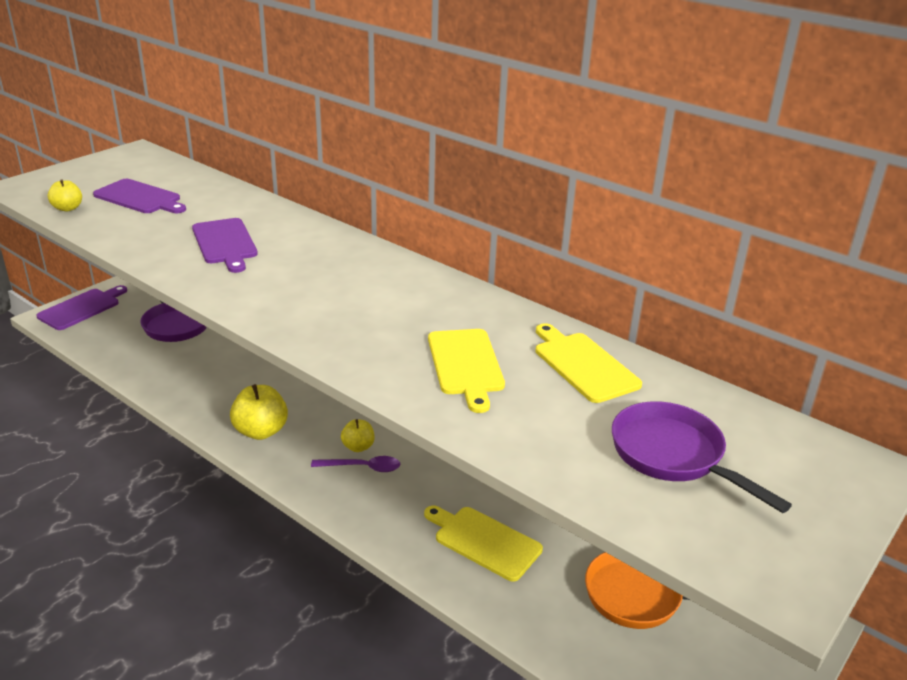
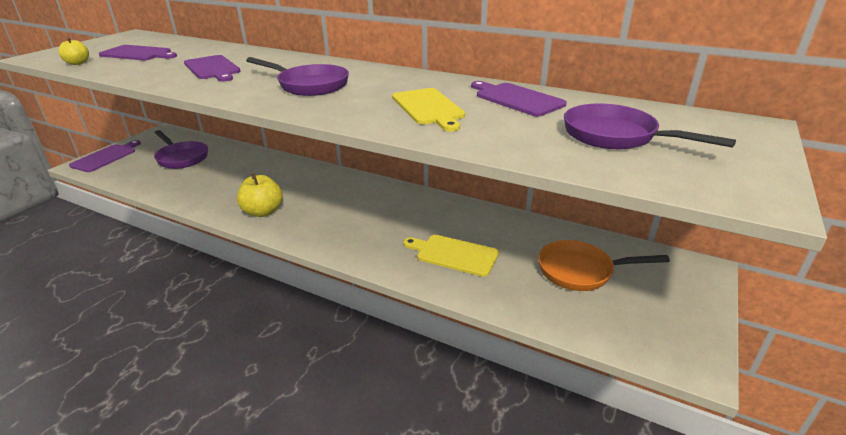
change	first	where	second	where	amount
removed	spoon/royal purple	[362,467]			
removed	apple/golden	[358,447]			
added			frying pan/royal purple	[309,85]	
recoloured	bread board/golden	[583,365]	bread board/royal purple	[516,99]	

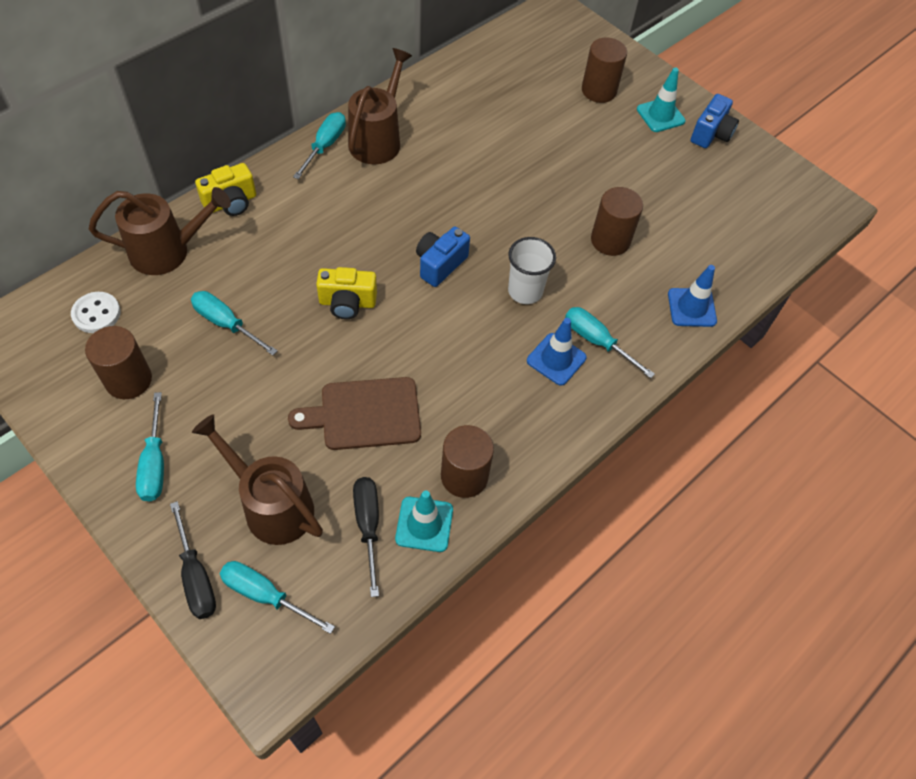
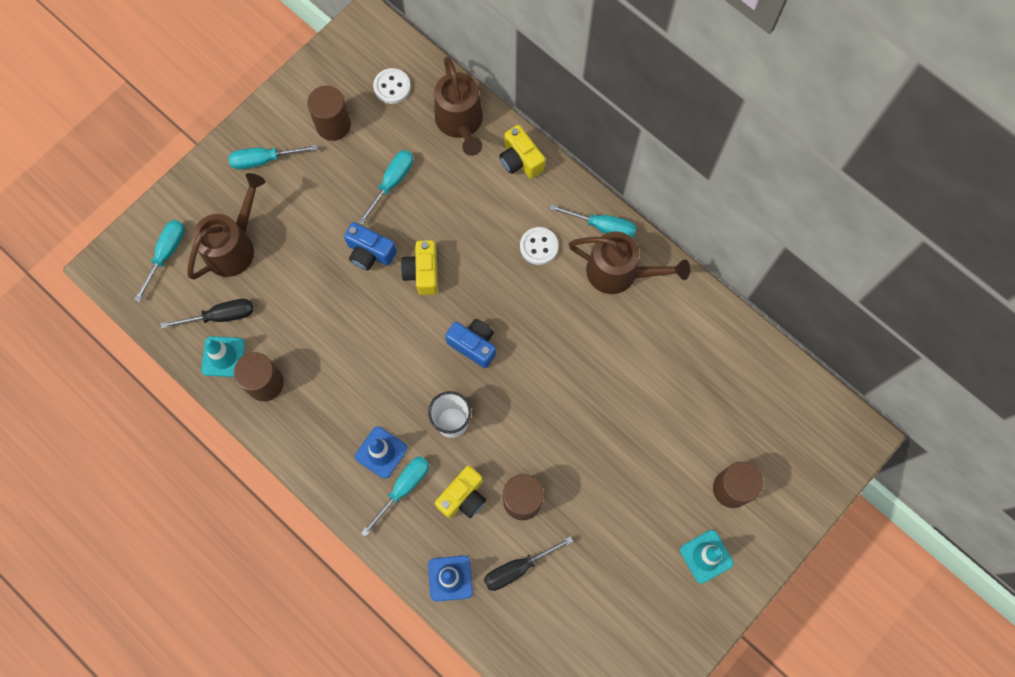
change	first	where	second	where	amount
removed	bread board/russet	[364,414]			
added			camera/golden	[463,497]	
added			sewing button/pure white	[539,246]	
moved	screwdriver/ebony	[196,577]		[517,568]	
moved	camera/royal blue	[711,134]		[370,253]	

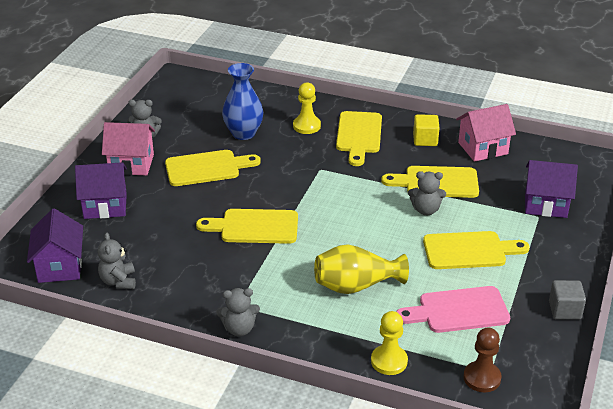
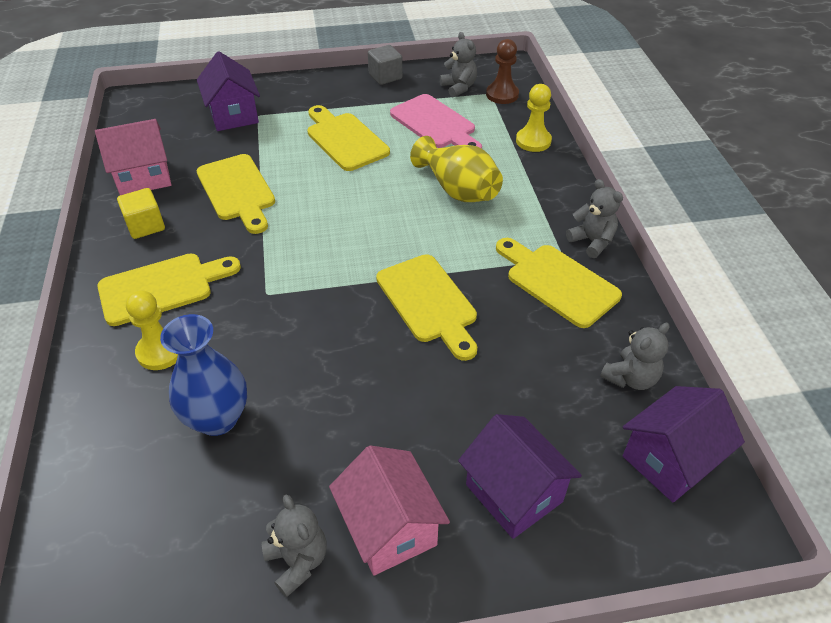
change	first	where	second	where	amount
moved	bread board/golden	[207,168]		[557,282]	
moved	stuffed bear/gray	[426,210]		[459,87]	
turned	toy house/rose-pink	[483,148]		[144,177]	60 degrees counterclockwise

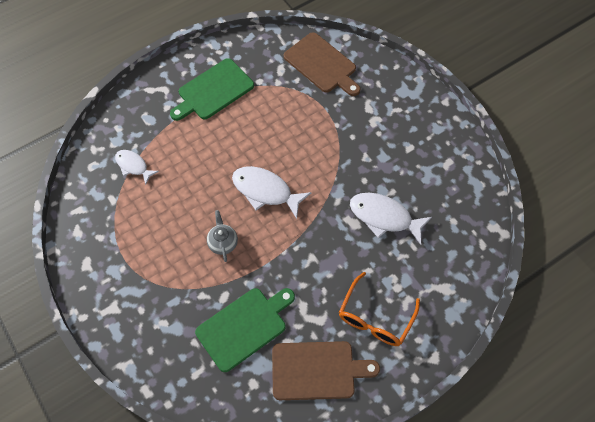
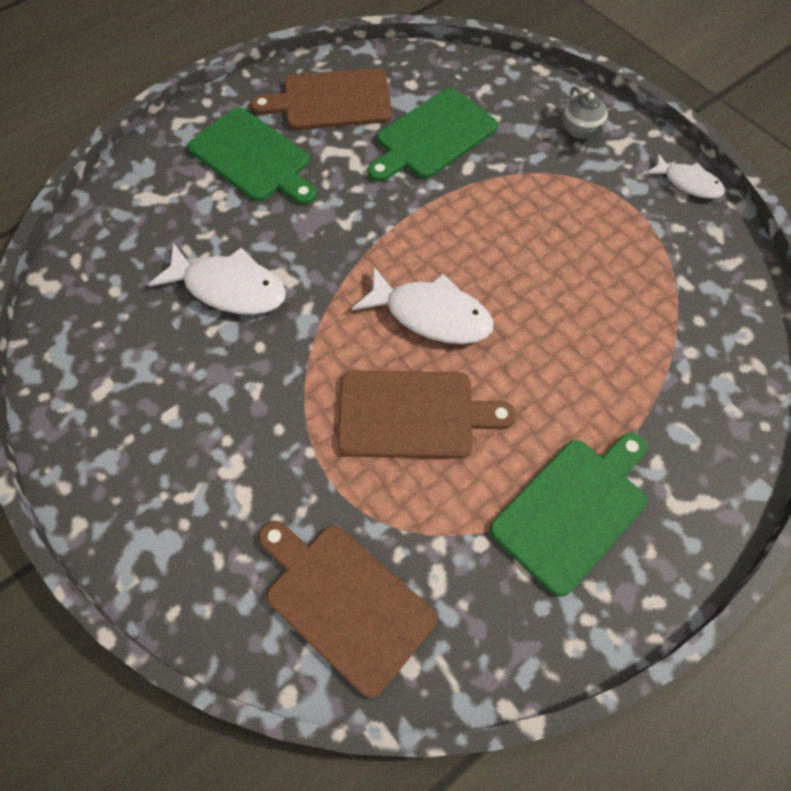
change	first	where	second	where	amount
added			bread board/russet	[413,414]	
moved	fish/pure white	[133,166]		[688,183]	
moved	teapot/gray	[223,243]		[581,130]	
replaced	spectacles/orange-coloured	[375,318]	bread board/green	[253,157]	

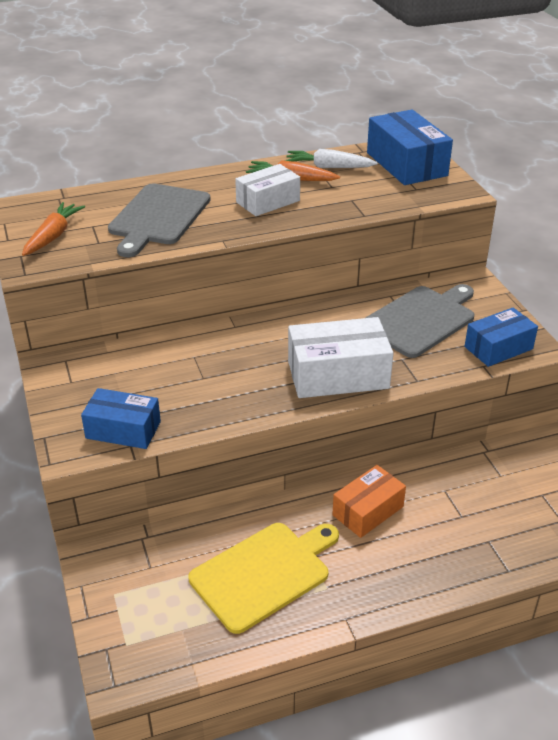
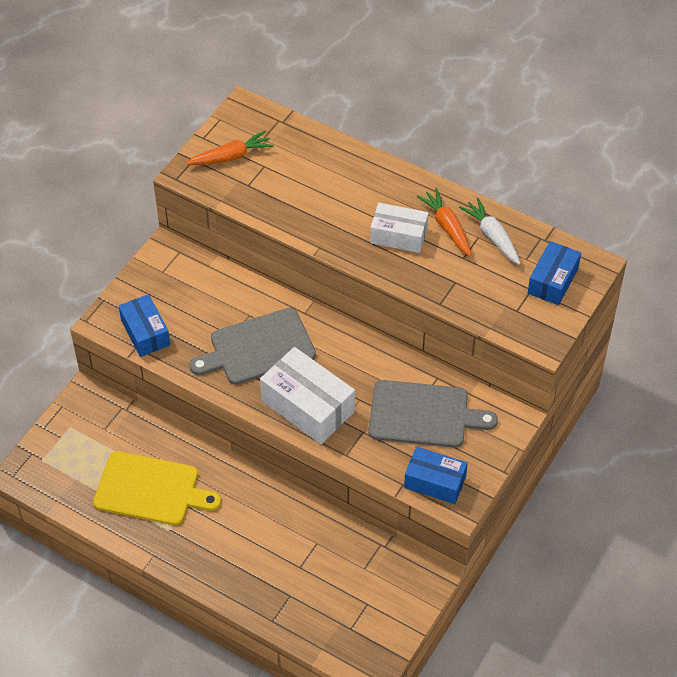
change	first	where	second	where	amount
removed	box/orange-coloured	[368,511]			
moved	bread board/gray	[158,217]		[258,348]	
resized	box/royal blue	[406,164]		[553,281]	x0.65

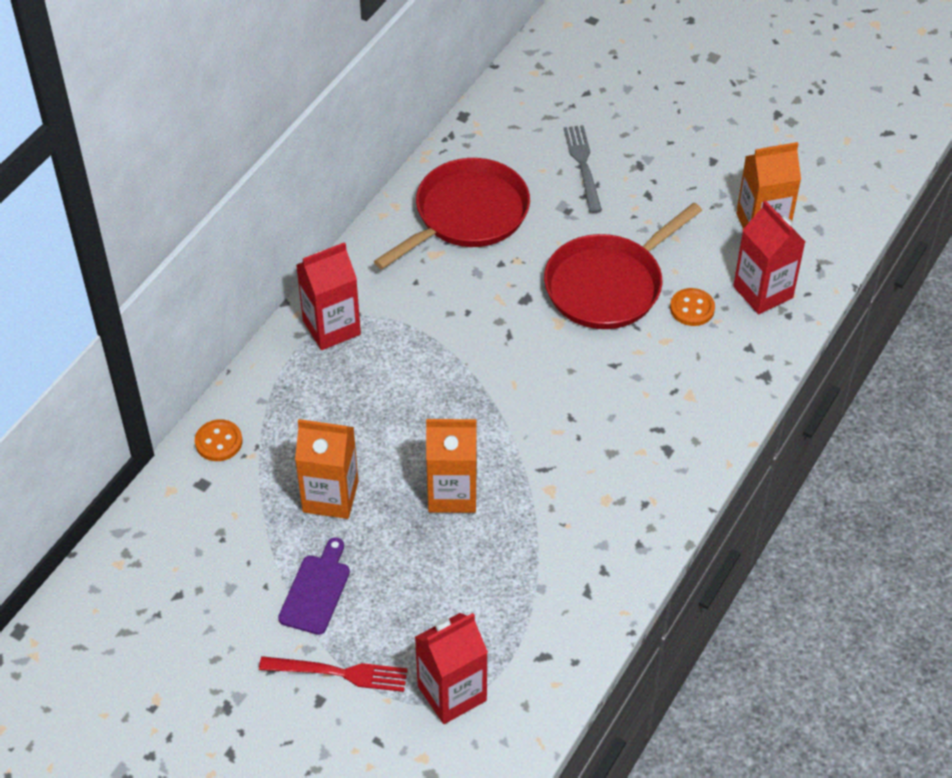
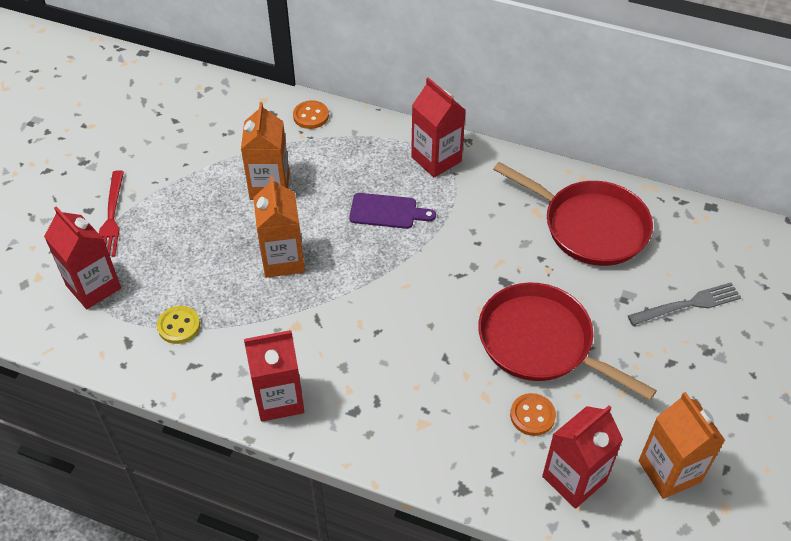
change	first	where	second	where	amount
added			sewing button/golden	[179,326]	
added			milk carton/scarlet	[279,399]	
moved	bread board/royal purple	[316,590]		[387,211]	

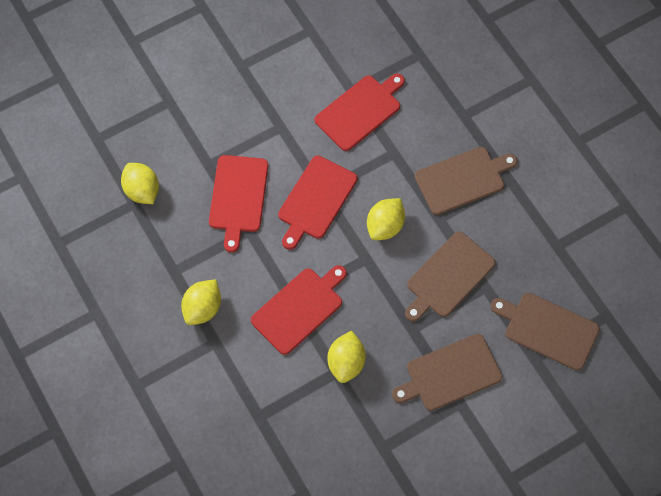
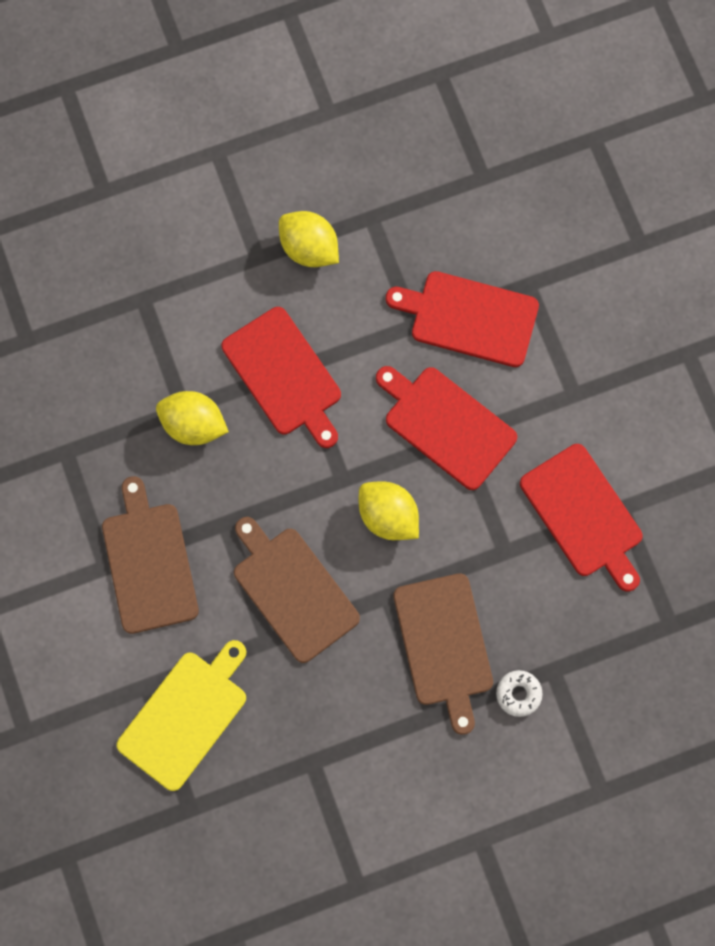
change	first	where	second	where	amount
removed	citrus fruit/golden	[142,191]			
added			doughnut/pure white	[518,694]	
recoloured	bread board/russet	[548,329]	bread board/golden	[185,716]	

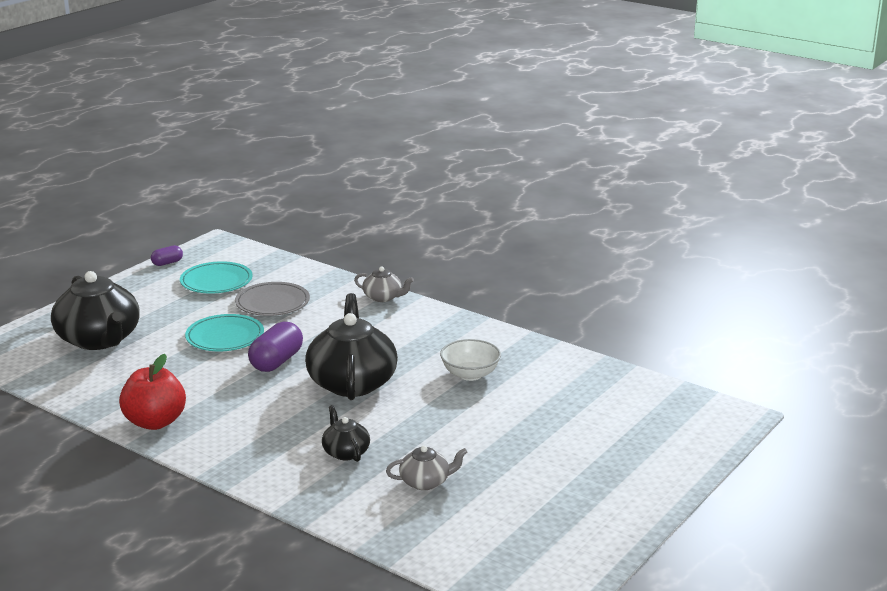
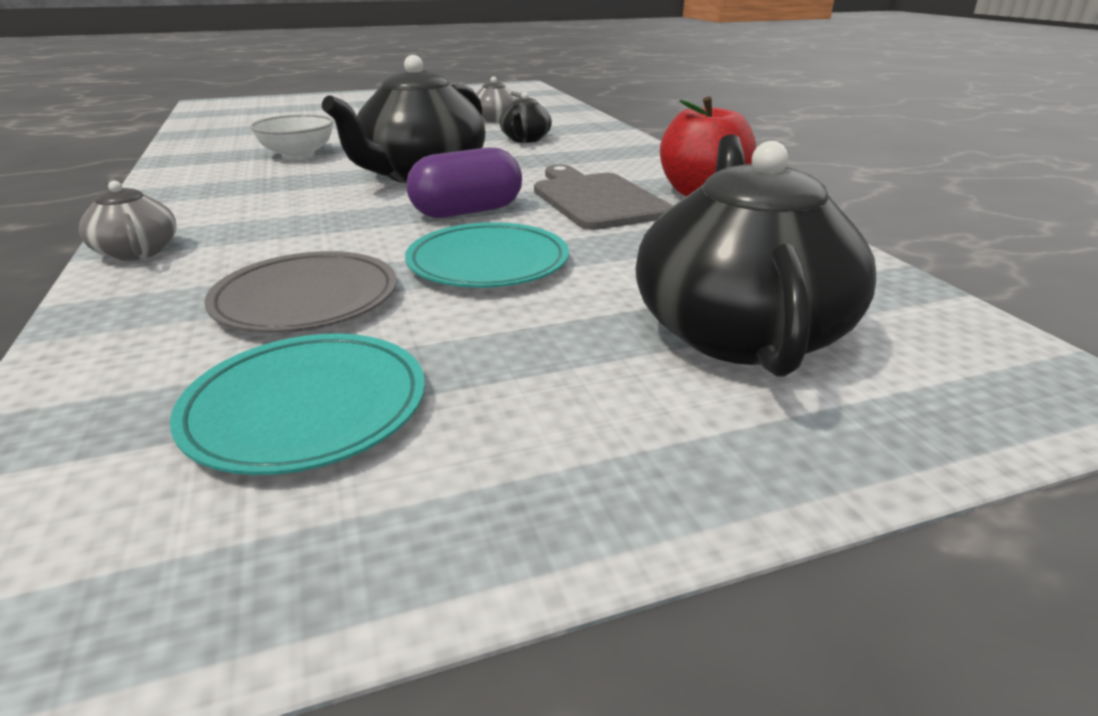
change	first	where	second	where	amount
removed	capsule/royal purple	[167,263]			
added			bread board/gray	[596,199]	

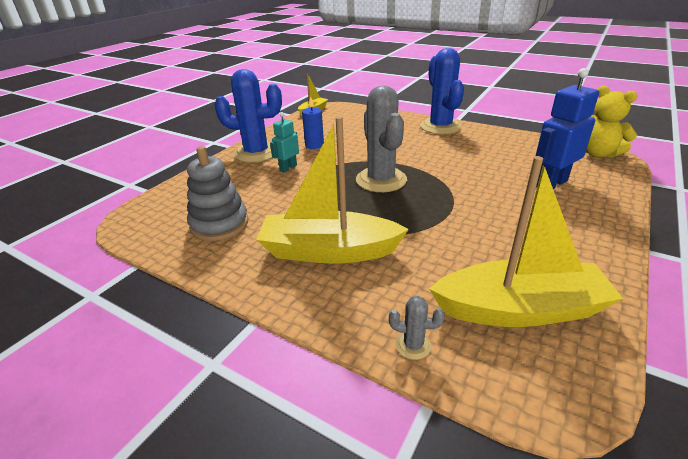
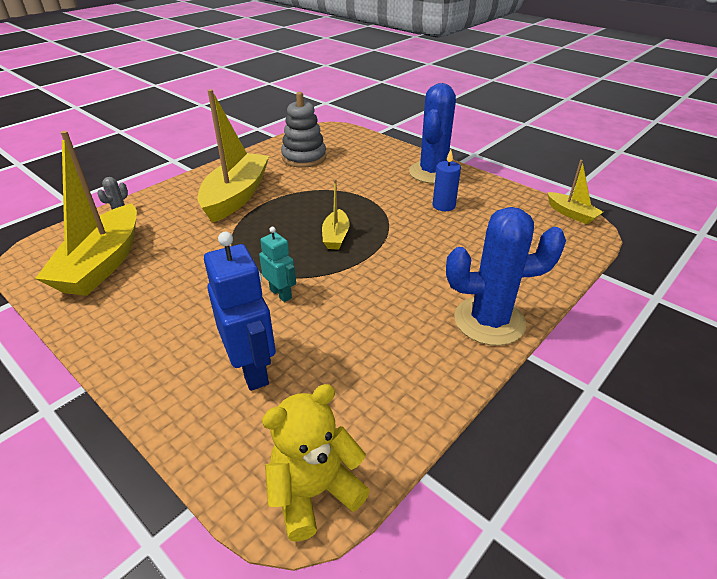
change	first	where	second	where	amount
moved	robot/teal	[288,168]		[281,294]	
replaced	saguaro cactus/gray	[381,180]	toy boat/golden	[336,236]	

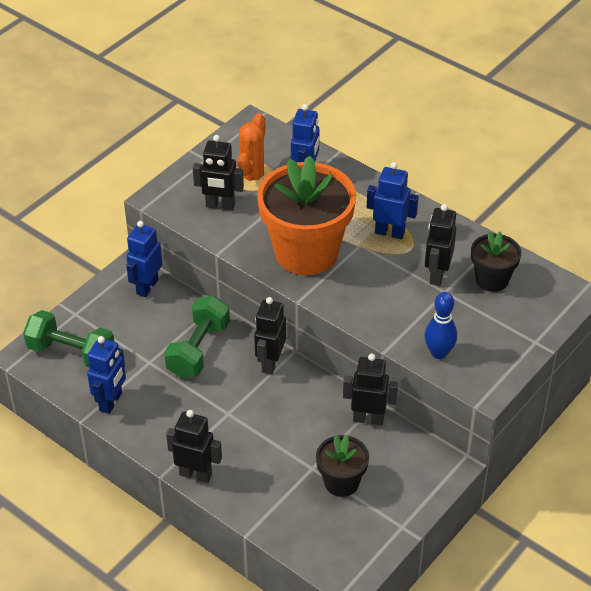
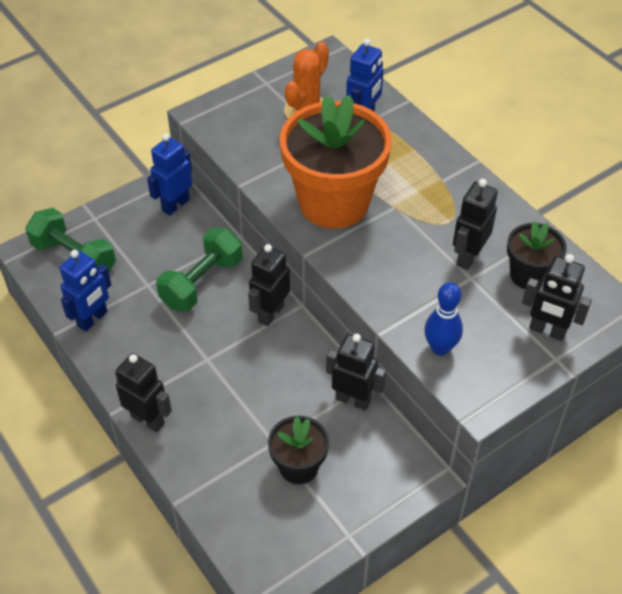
change	first	where	second	where	amount
removed	robot/royal blue	[390,232]			
moved	robot/ebony	[220,206]		[547,331]	

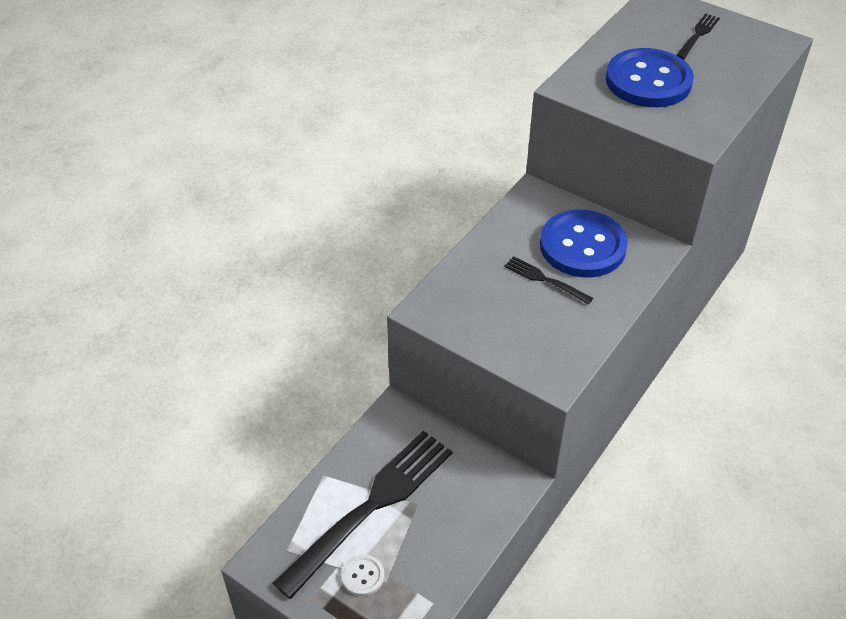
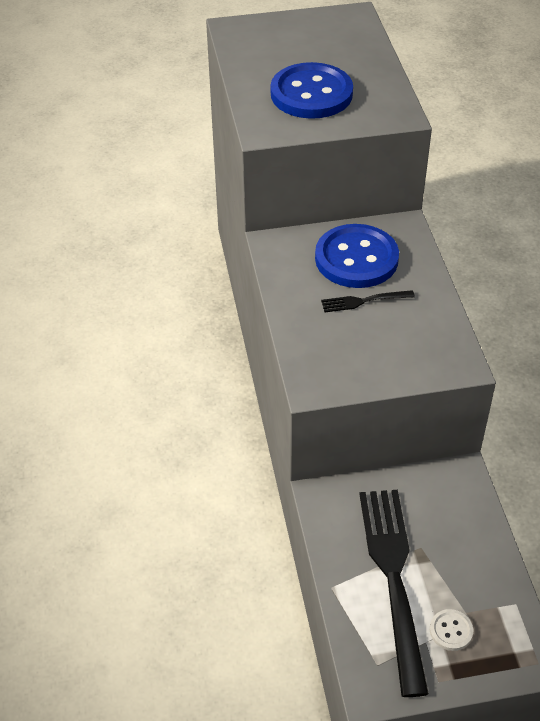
change	first	where	second	where	amount
removed	dinner fork/ebony	[697,35]			

